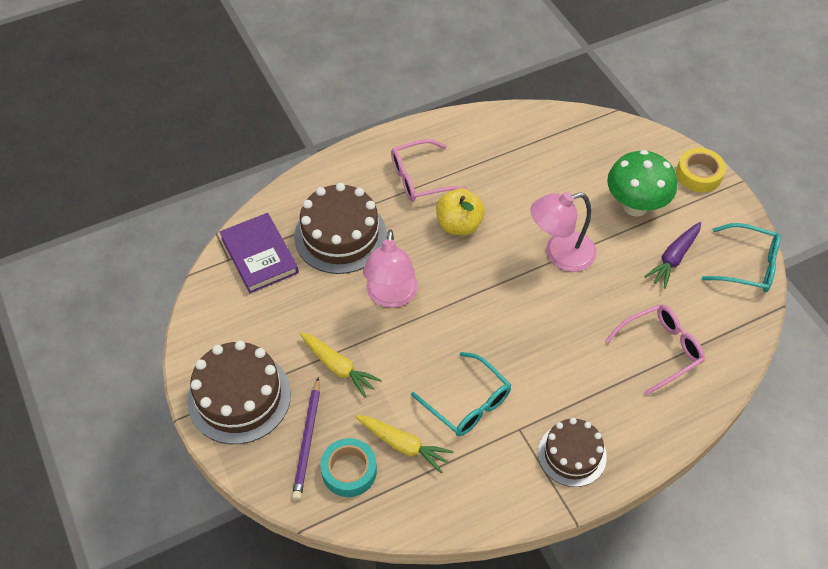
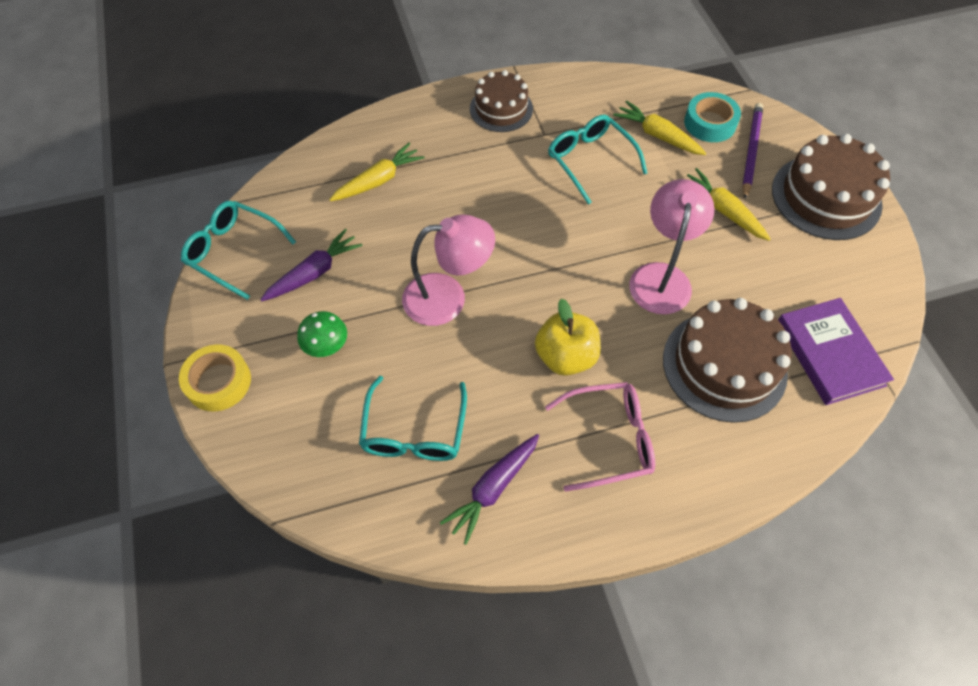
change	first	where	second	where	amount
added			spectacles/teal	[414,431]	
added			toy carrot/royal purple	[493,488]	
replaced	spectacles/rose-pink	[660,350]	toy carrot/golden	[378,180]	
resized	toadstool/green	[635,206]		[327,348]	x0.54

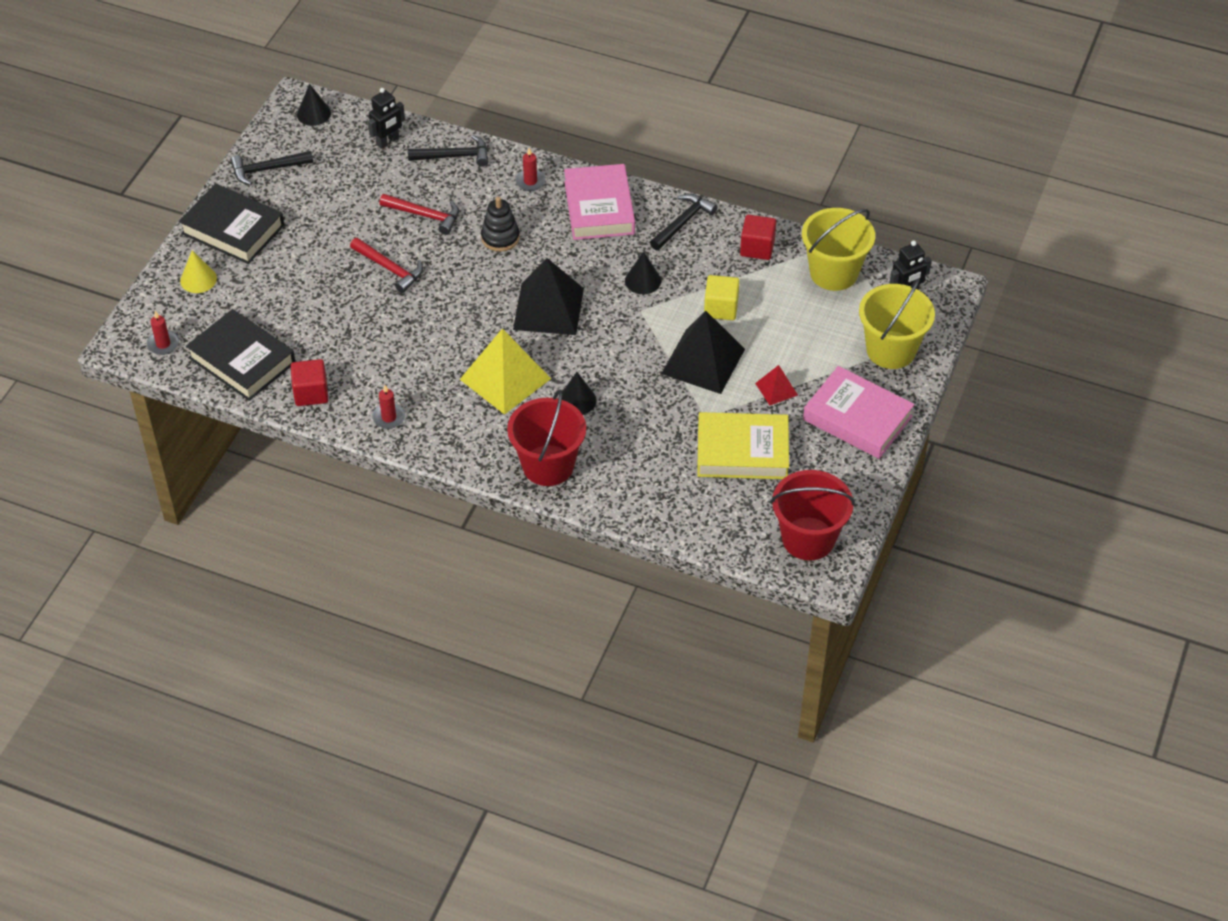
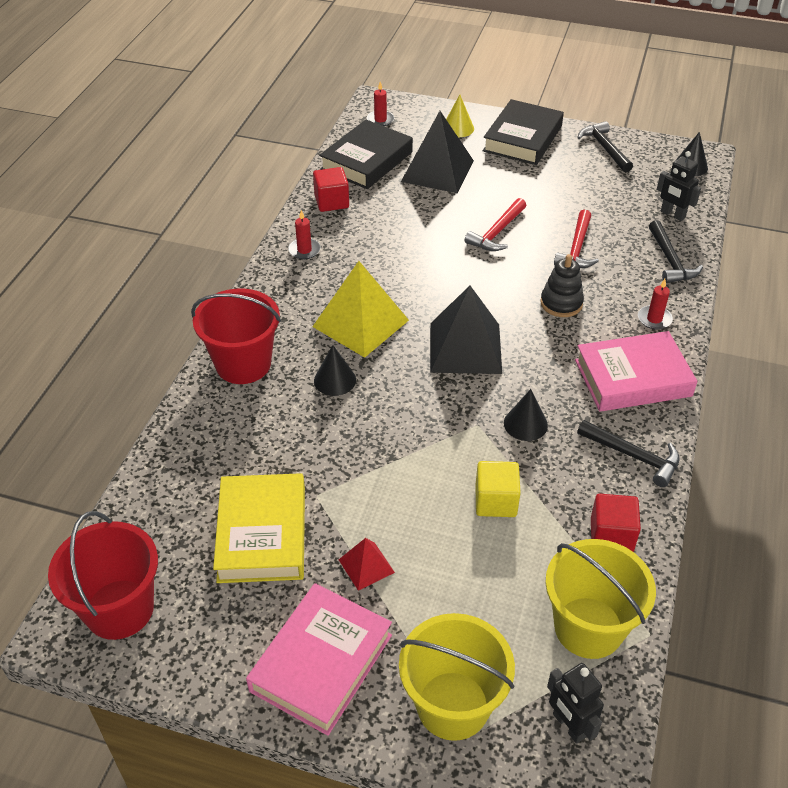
change	first	where	second	where	amount
moved	pyramid shape/ebony	[703,361]		[437,171]	

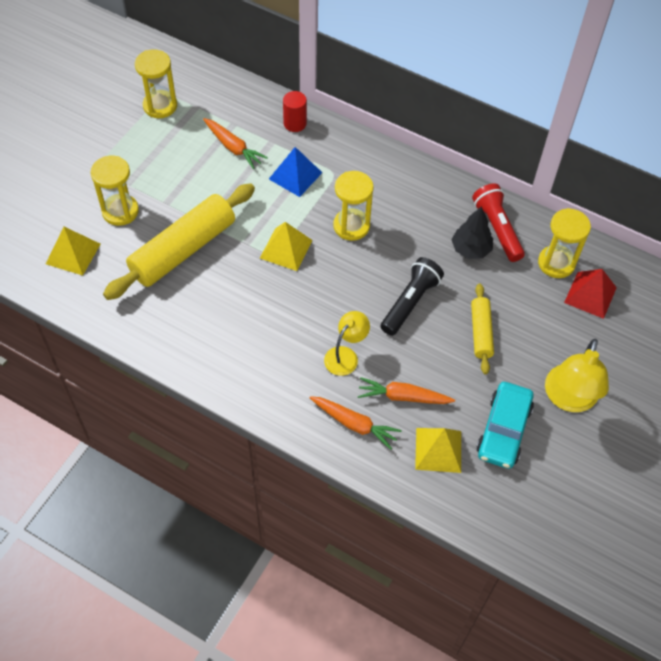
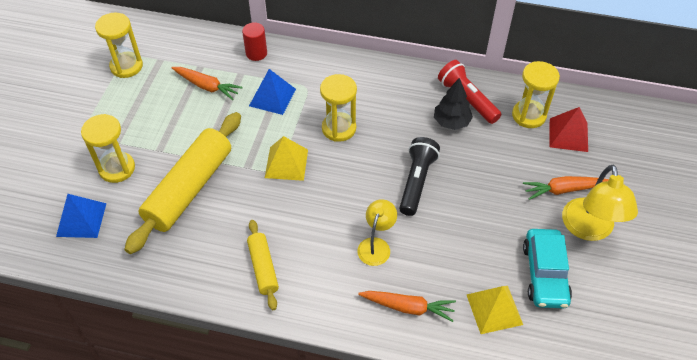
change	first	where	second	where	amount
moved	toy carrot/orange-coloured	[403,397]		[563,190]	
moved	pastry roller/golden	[481,332]		[263,268]	
recoloured	pyramid shape/golden	[73,253]	pyramid shape/royal blue	[81,219]	

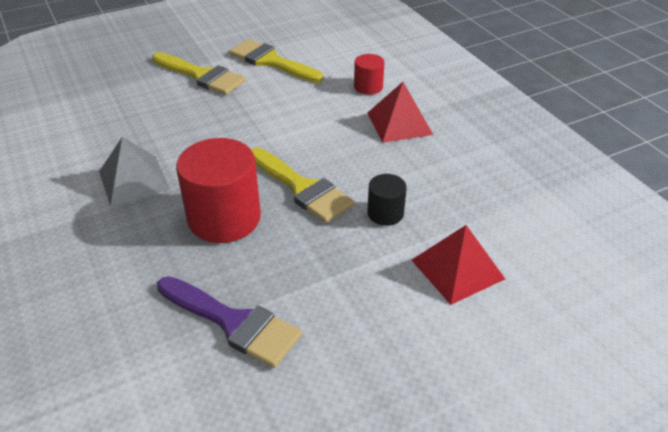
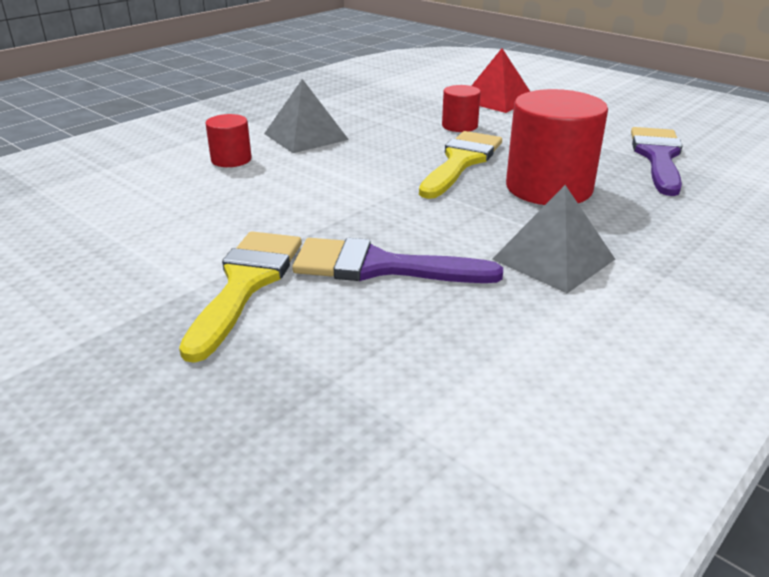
change	first	where	second	where	amount
removed	brush/golden	[271,61]			
added			brush/royal purple	[380,267]	
recoloured	pyramid shape/scarlet	[399,123]	pyramid shape/gray	[306,136]	
recoloured	cylinder shape/ebony	[385,213]	cylinder shape/scarlet	[459,126]	

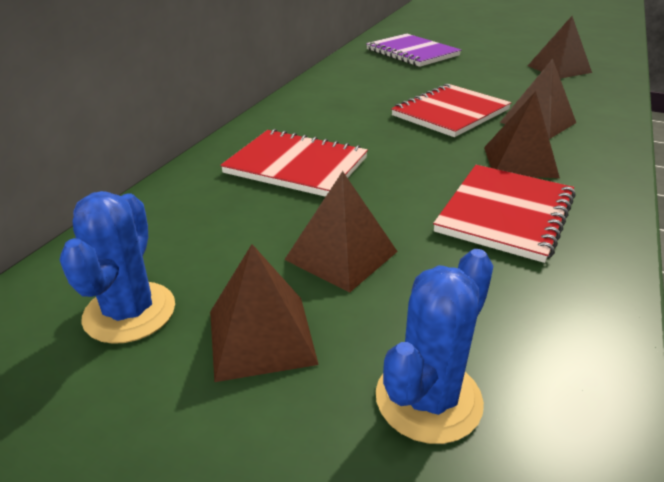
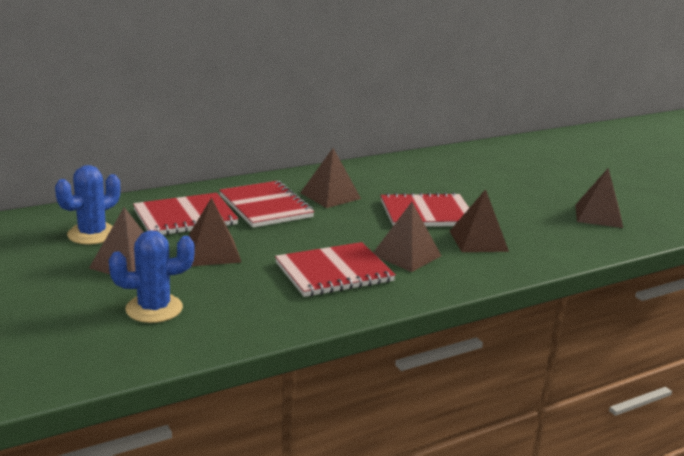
change	first	where	second	where	amount
removed	exercise book/royal purple	[412,53]			
added			exercise book/scarlet	[185,217]	
added			pyramid shape/russet	[330,195]	

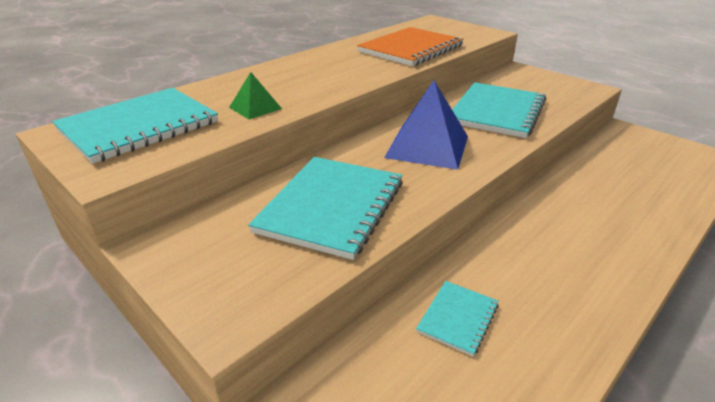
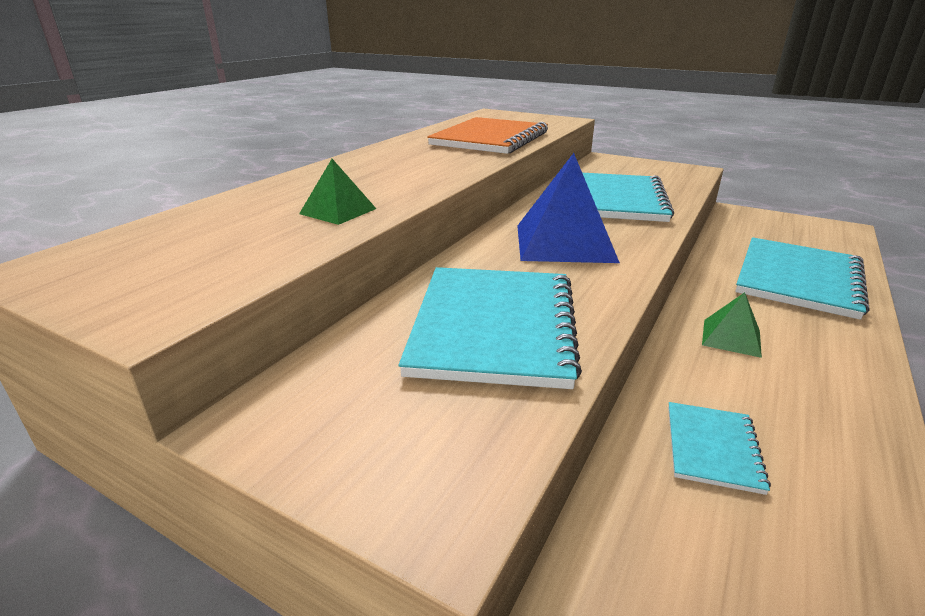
change	first	where	second	where	amount
added			pyramid shape/green	[731,337]	
moved	exercise book/teal	[139,126]		[798,279]	

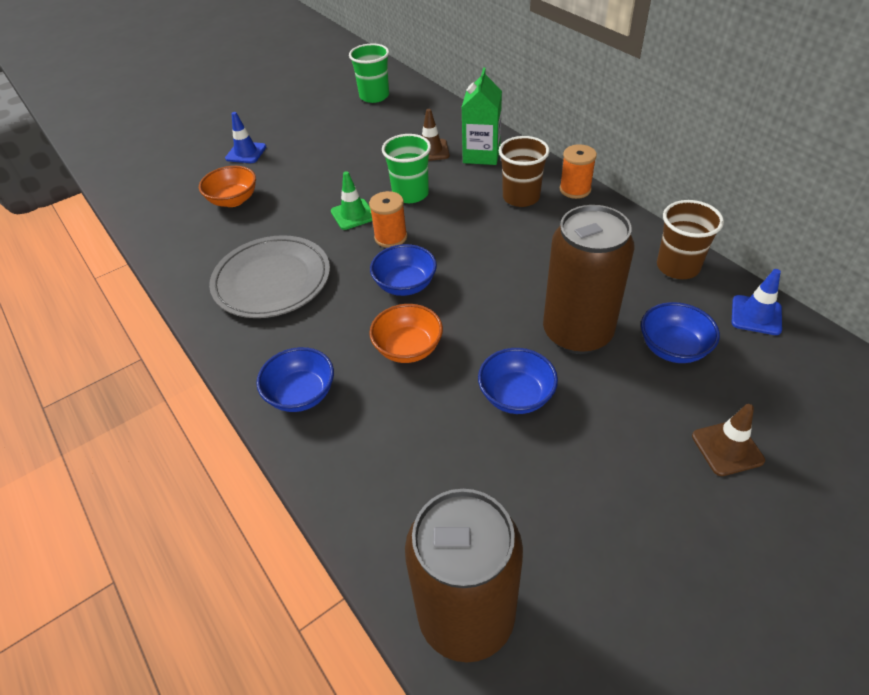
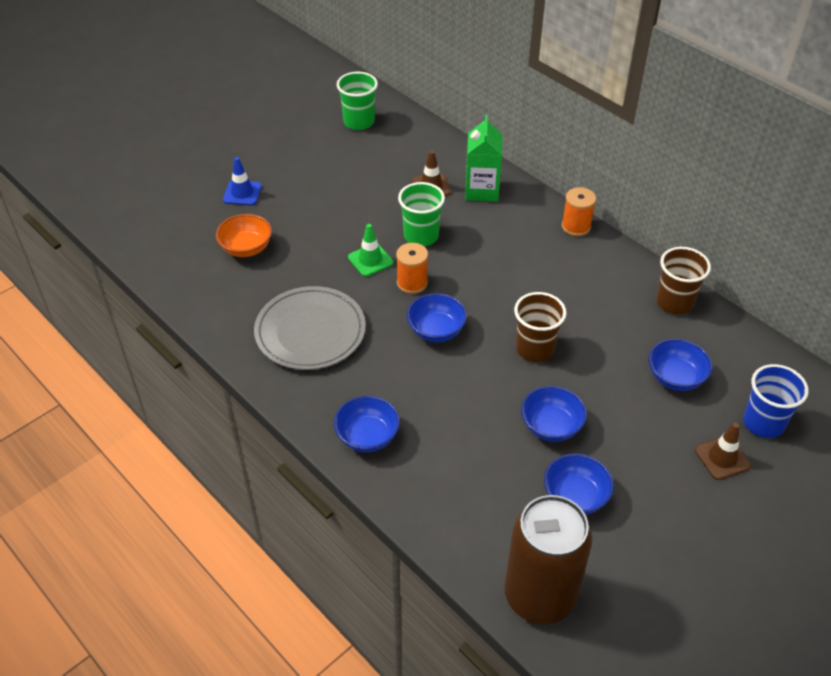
change	first	where	second	where	amount
removed	deep dish/orange-coloured	[408,348]			
removed	soda can/russet	[577,333]			
removed	traffic cone/royal blue	[756,315]			
added			deep dish/royal blue	[575,497]	
added			tumbler/royal blue	[763,423]	
moved	tumbler/russet	[521,197]		[535,349]	

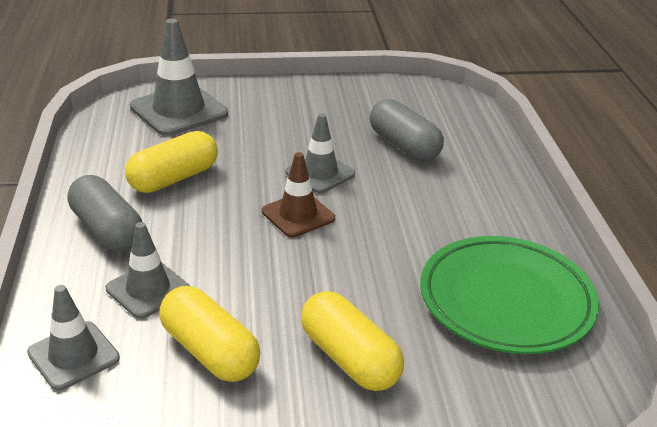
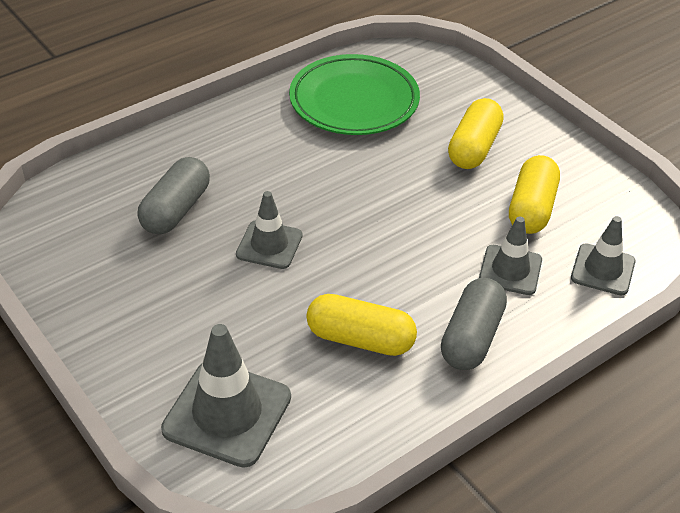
change	first	where	second	where	amount
removed	traffic cone/russet	[298,215]			

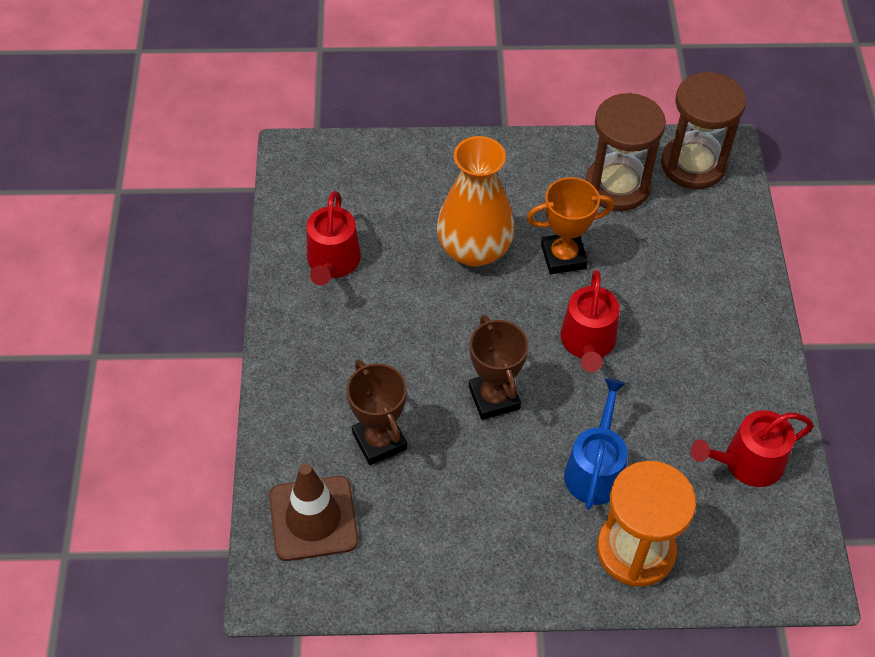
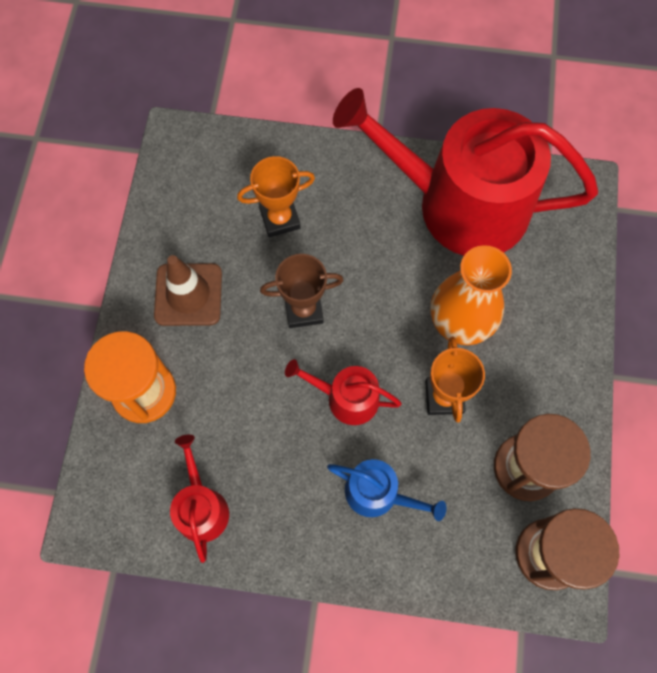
change	first	where	second	where	amount
moved	traffic cone/russet	[313,518]		[188,294]	
moved	sprinkling can/royal blue	[595,469]		[378,493]	
recoloured	award cup/russet	[379,441]	award cup/orange-coloured	[280,219]	
resized	sprinkling can/scarlet	[332,262]		[459,204]	x2.33

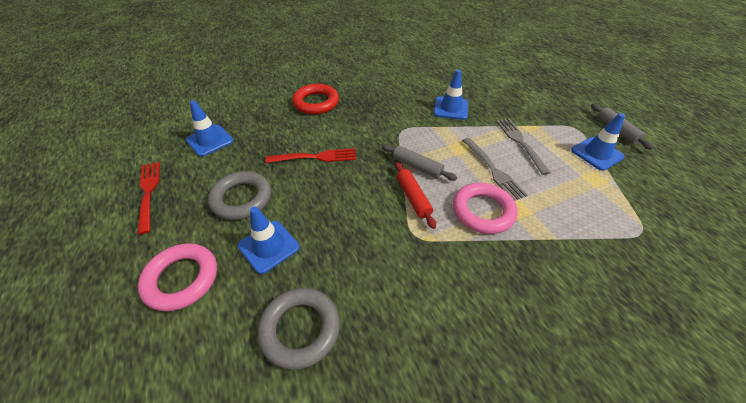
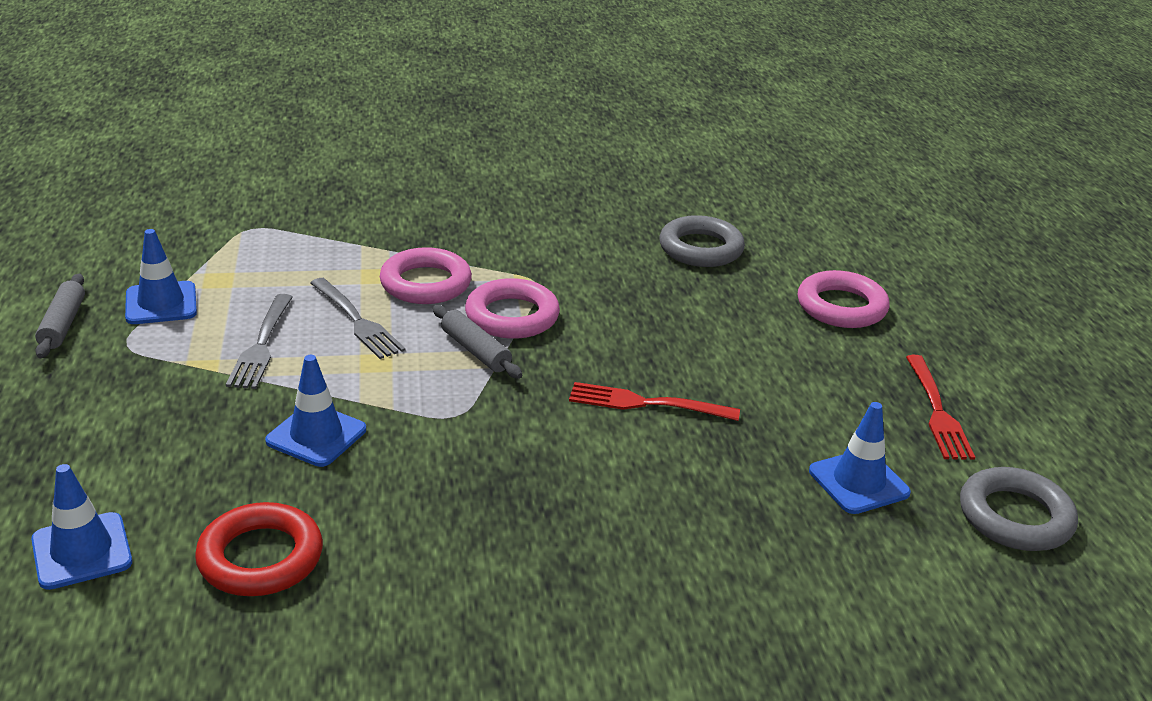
change	first	where	second	where	amount
moved	hoop/gray	[242,199]		[1015,517]	
moved	traffic cone/royal blue	[268,246]		[82,551]	
moved	hoop/scarlet	[316,103]		[260,557]	
replaced	pastry roller/scarlet	[413,198]	hoop/rose-pink	[512,316]	
turned	dinner fork/gray	[493,170]		[357,321]	150 degrees clockwise

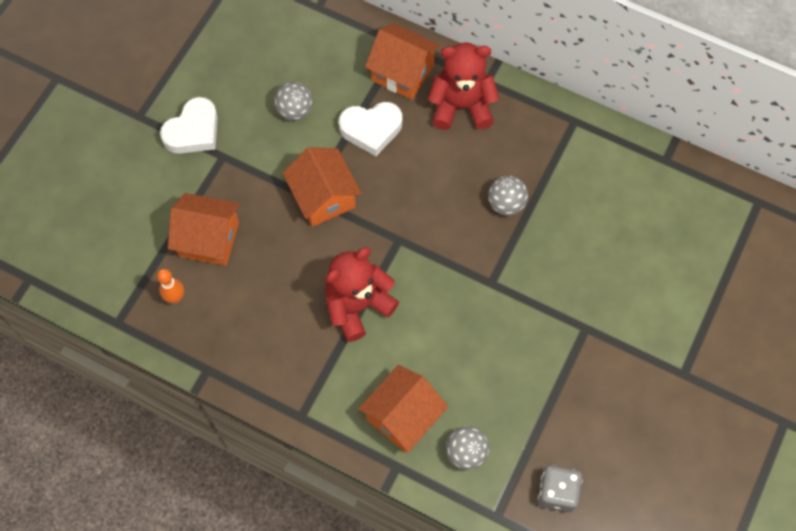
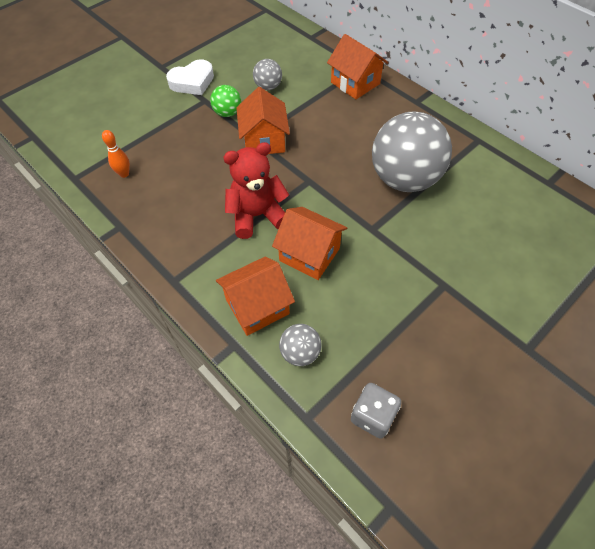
change	first	where	second	where	amount
removed	heart shape/pure white	[371,129]			
removed	stuffed bear/scarlet	[461,106]			
added			ball/green	[227,113]	
moved	toy house/orange-coloured	[209,239]		[309,254]	
resized	ball/gray	[506,204]		[404,179]	x2.22

